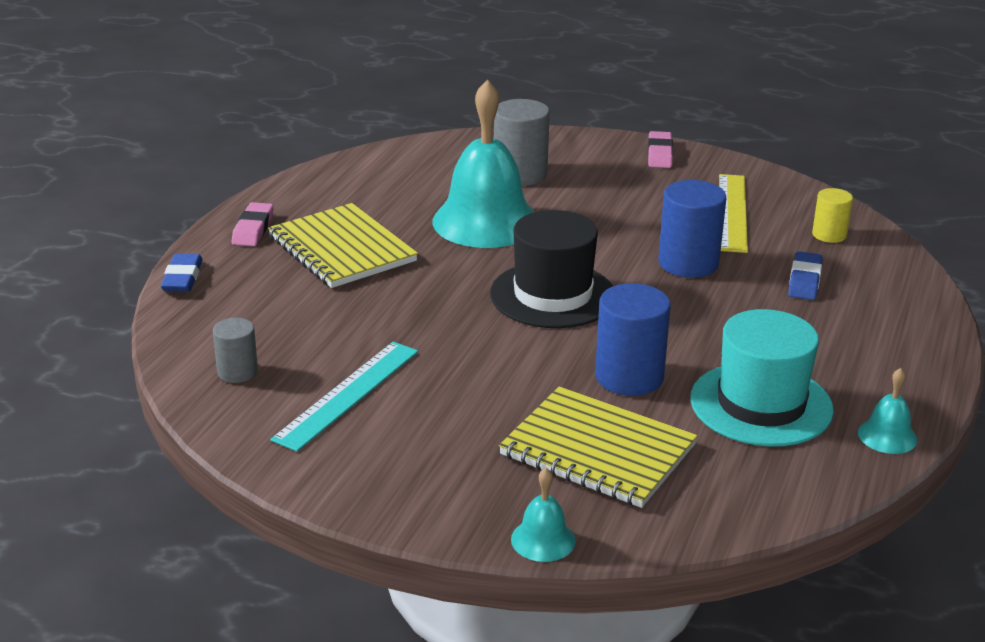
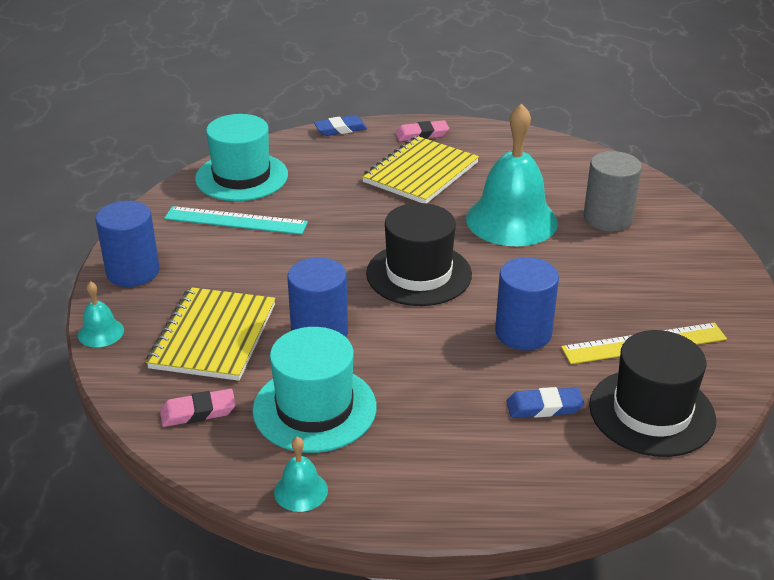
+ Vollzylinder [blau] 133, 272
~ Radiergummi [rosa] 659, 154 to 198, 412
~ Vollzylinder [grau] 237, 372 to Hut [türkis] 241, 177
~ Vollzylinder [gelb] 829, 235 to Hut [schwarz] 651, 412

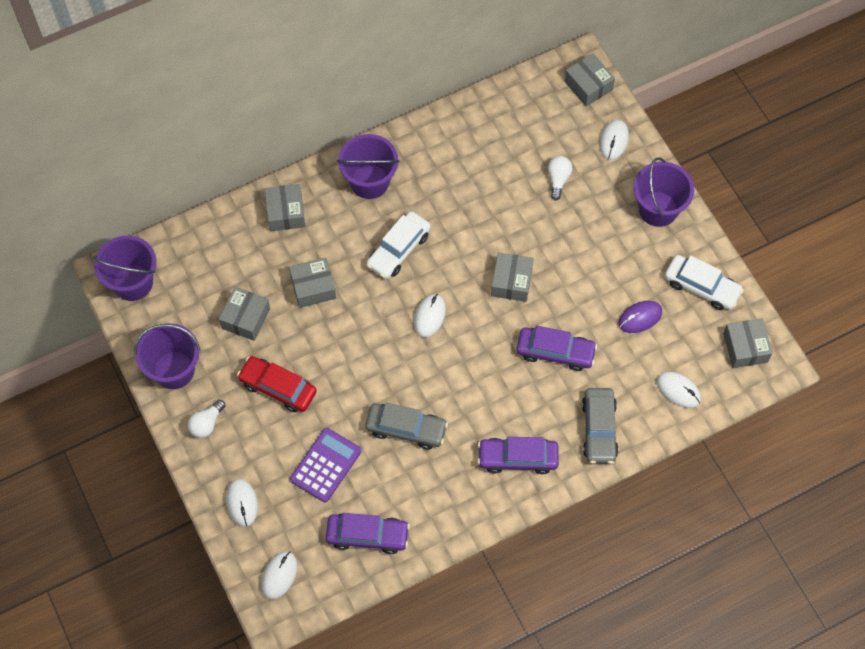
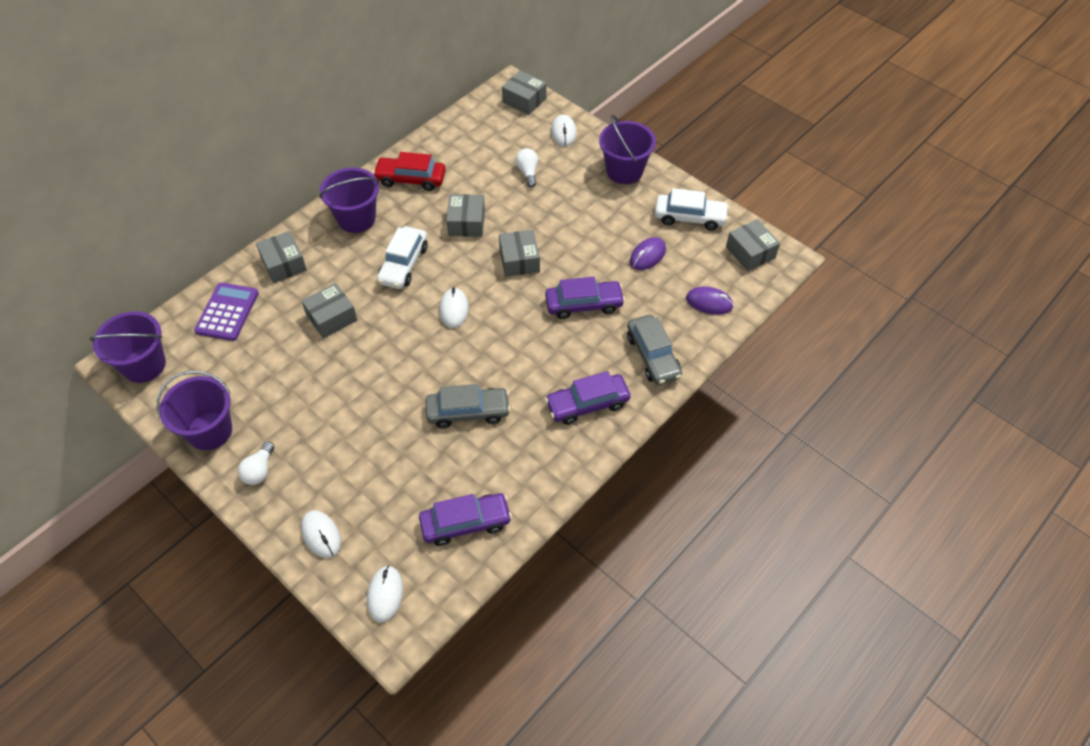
~ Taschenrechner [lila] 326, 465 to 227, 312
~ Auto [rot] 278, 388 to 411, 179
~ Schachtel [grau] 245, 318 to 466, 223
~ Computermaus [weiß] 678, 390 to Computermaus [lila] 709, 302

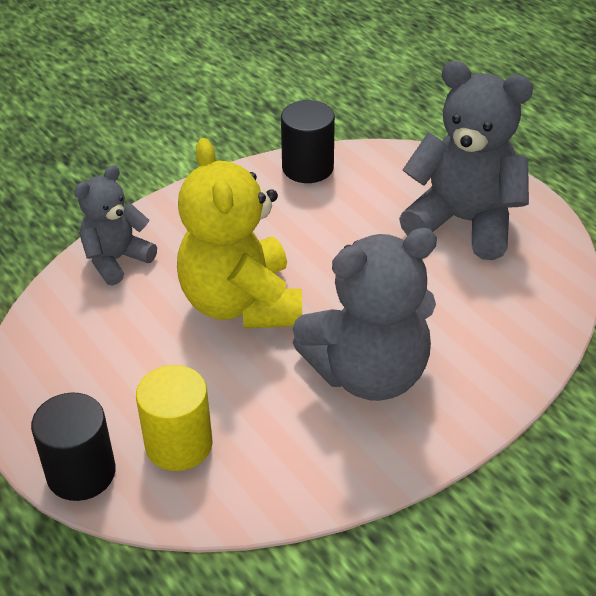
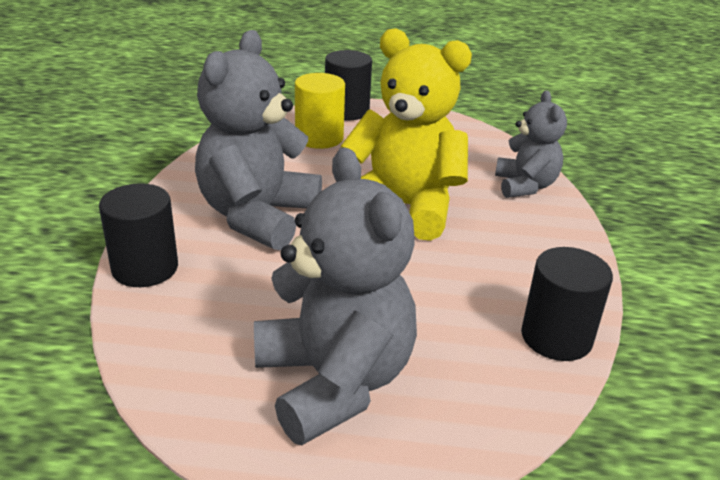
+ Vollzylinder [schwarz] 145, 268
~ Teddybär [grau] 464, 222 = 334, 381 90 degrees counterclockwise

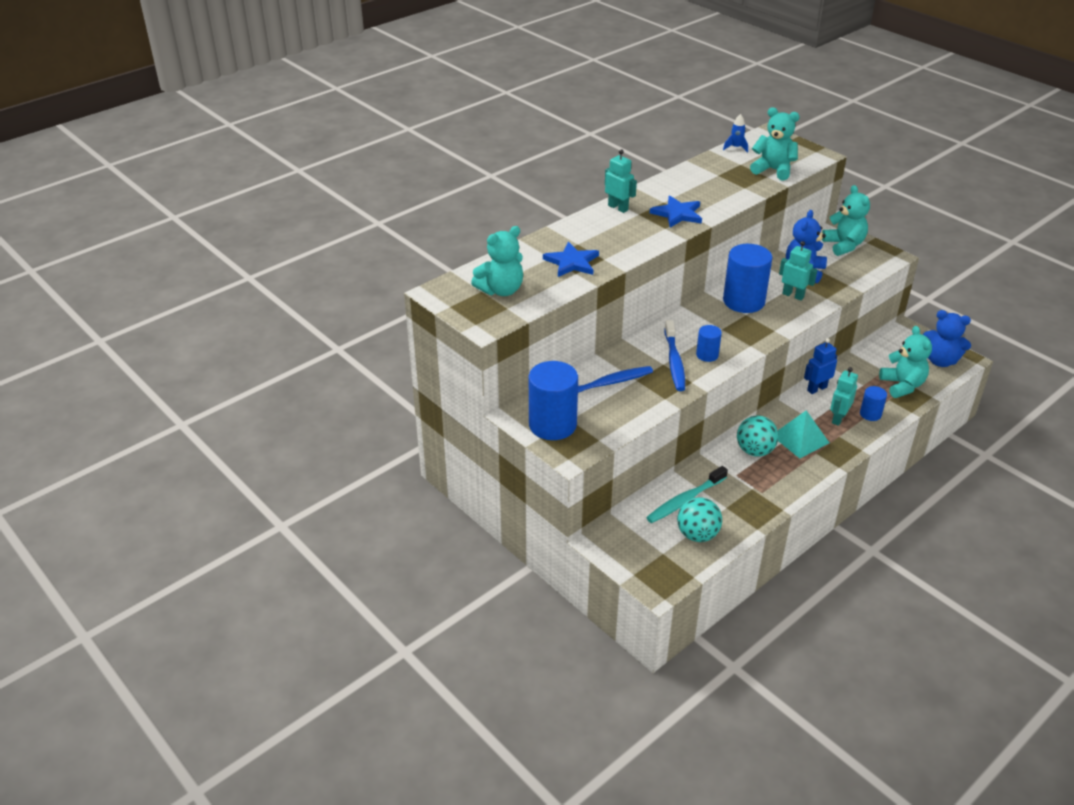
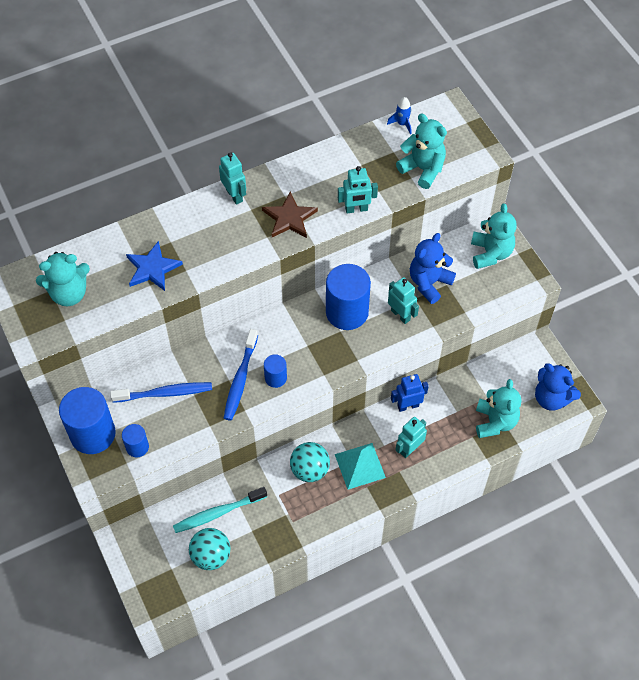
~ Vollzylinder [blau] 870, 414 to 137, 447
~ Stern [blau] 677, 214 to Stern [braun] 289, 218
+ Roboter [türkis] 356, 209

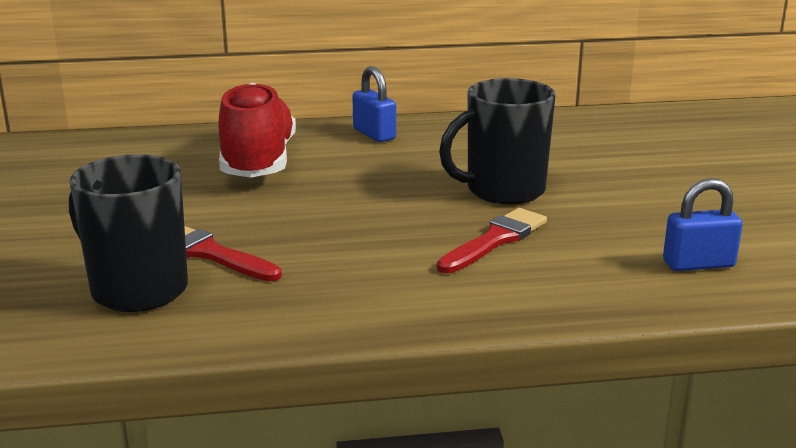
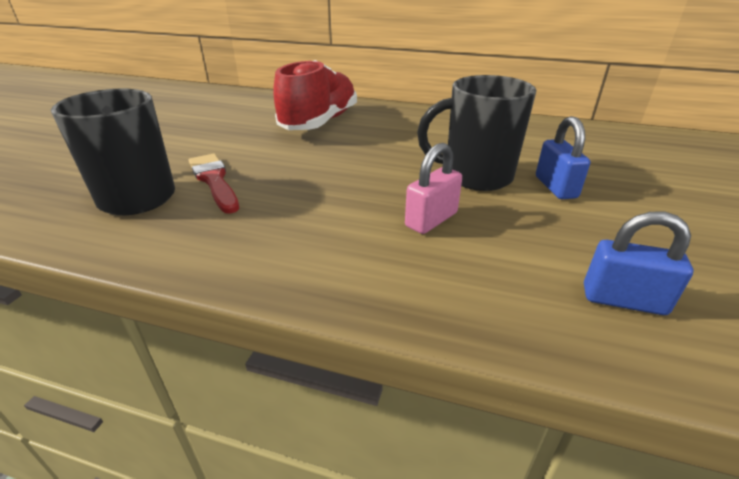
~ Pinsel [rot] 495, 240 to Vorhängeschloss [rosa] 431, 220
~ Vorhängeschloss [blau] 374, 134 to 555, 187

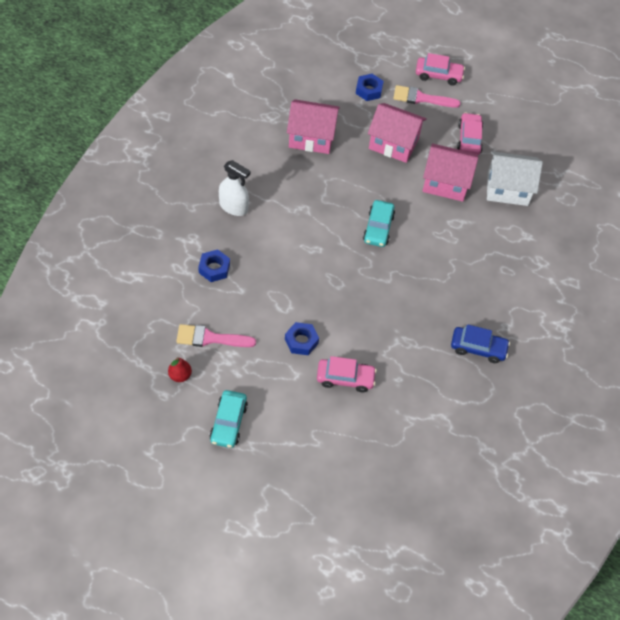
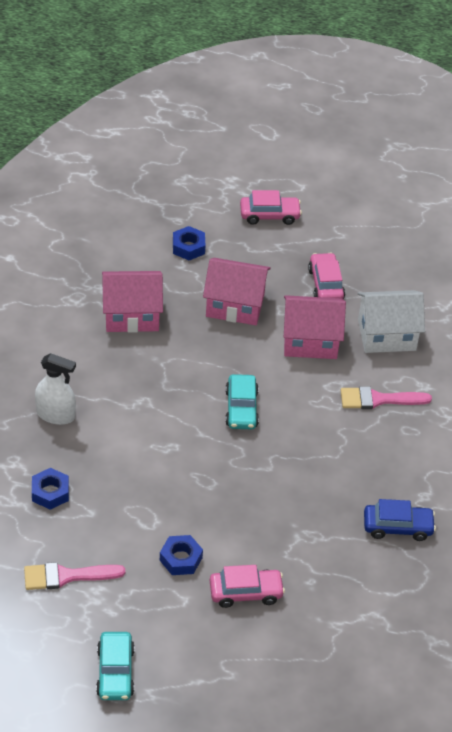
~ Pinsel [rosa] 421, 98 to 378, 399
- Birne [rot] 180, 375

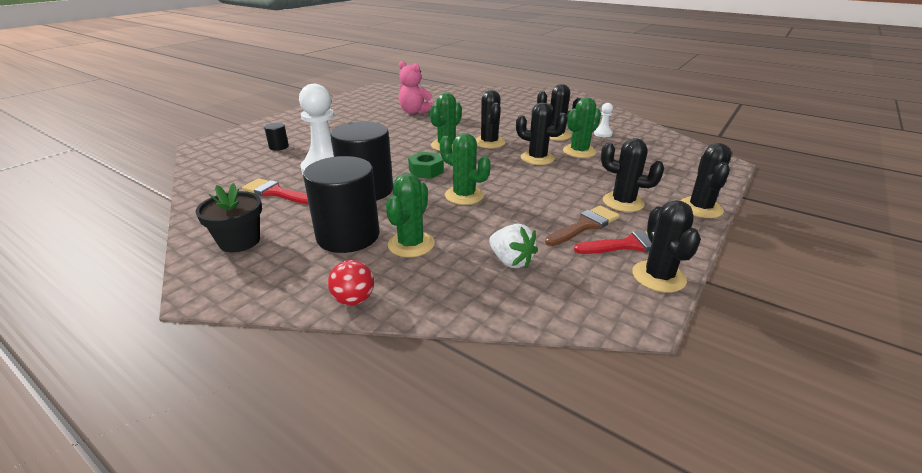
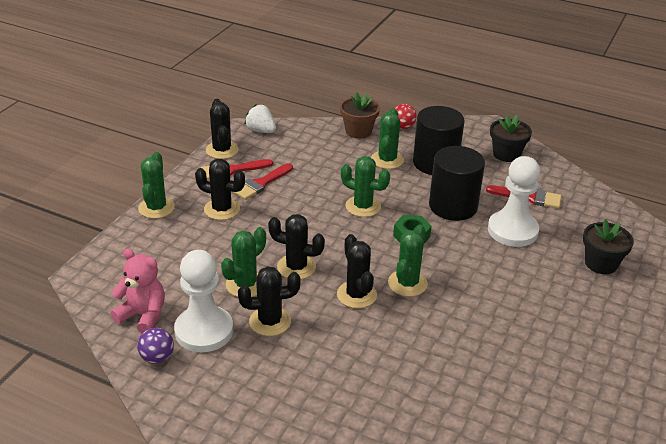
~ Teddybär [rosa] 414, 112 to 143, 315
+ Ball [lila] 157, 357
~ Kaktus [schwarz] 700, 208 to Kaktus [grün] 156, 208
~ Bauer [weiß] 602, 134 = 204, 331 x2.29
~ Pinsel [braun] 585, 225 to Pinsel [rot] 260, 184
~ Erdbeere [weiß] 511, 261 to 261, 131
+ Blumentopf [braun] 358, 131
~ Vollzylinder [schwarz] 279, 147 to Blumentopf [schwarz] 601, 263

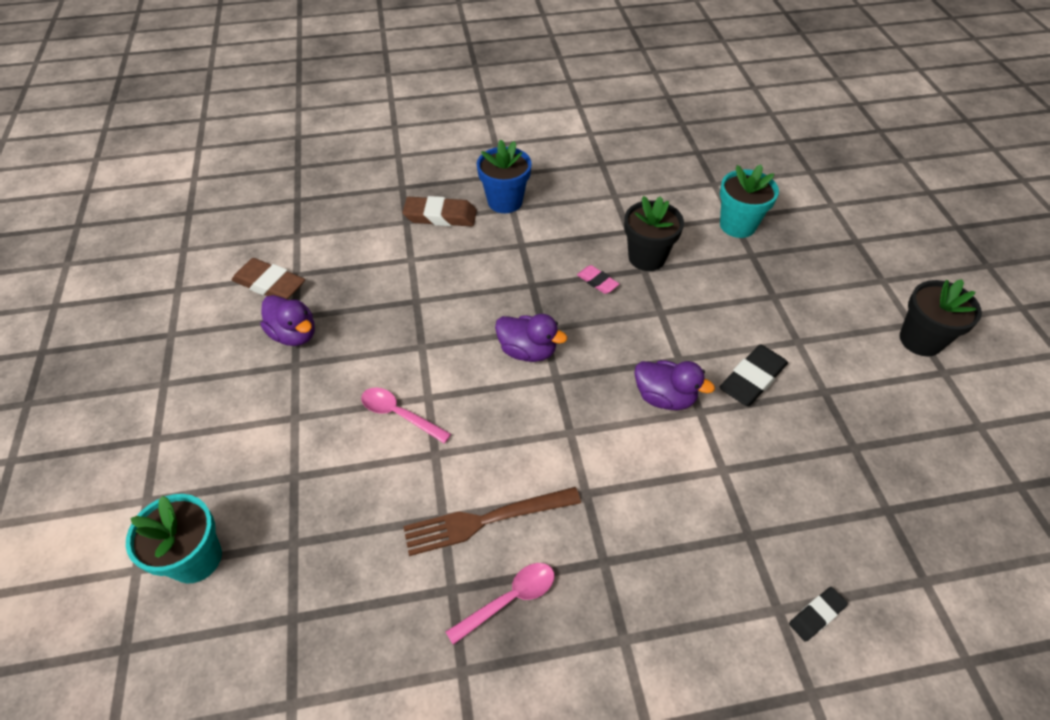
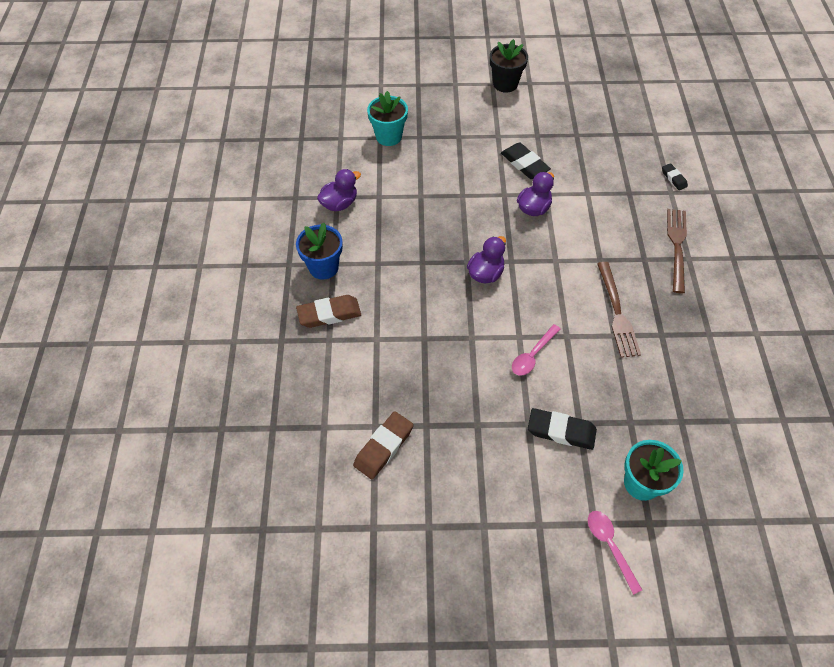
~ Radiergummi [braun] 440, 216 = 329, 314 60 degrees clockwise
~ Ente [lila] 294, 334 to 339, 204
+ Radiergummi [schwarz] 561, 431
~ Löffel [rosa] 509, 599 to 610, 546
+ Gabel [braun] 676, 246
- Radiergummi [rosa] 597, 282
- Blumentopf [schwarz] 647, 257

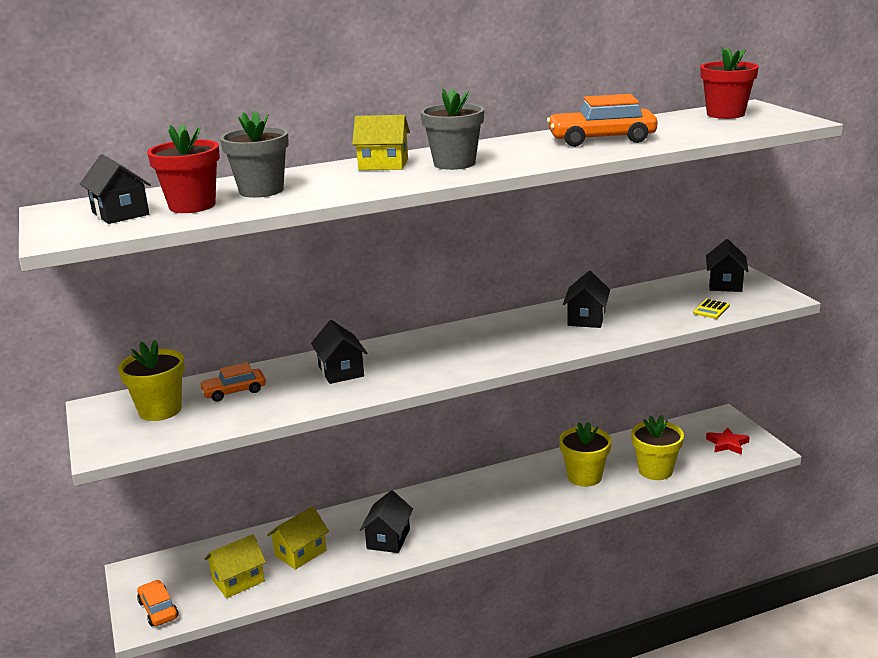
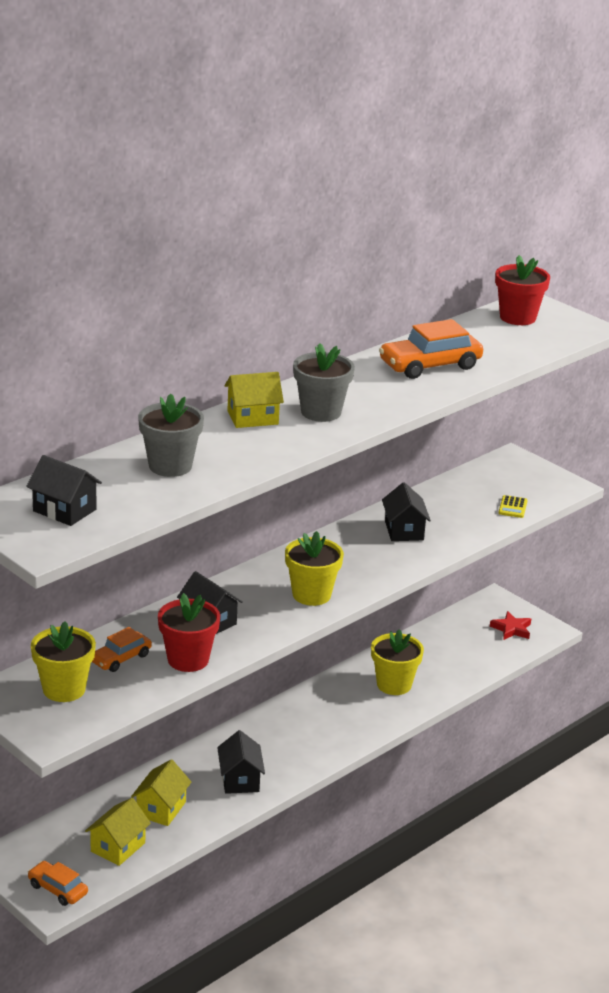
~ Blumentopf [rot] 192, 206 to 188, 660
~ Blumentopf [gelb] 655, 470 to 311, 595
- Haus [schwarz] 725, 284

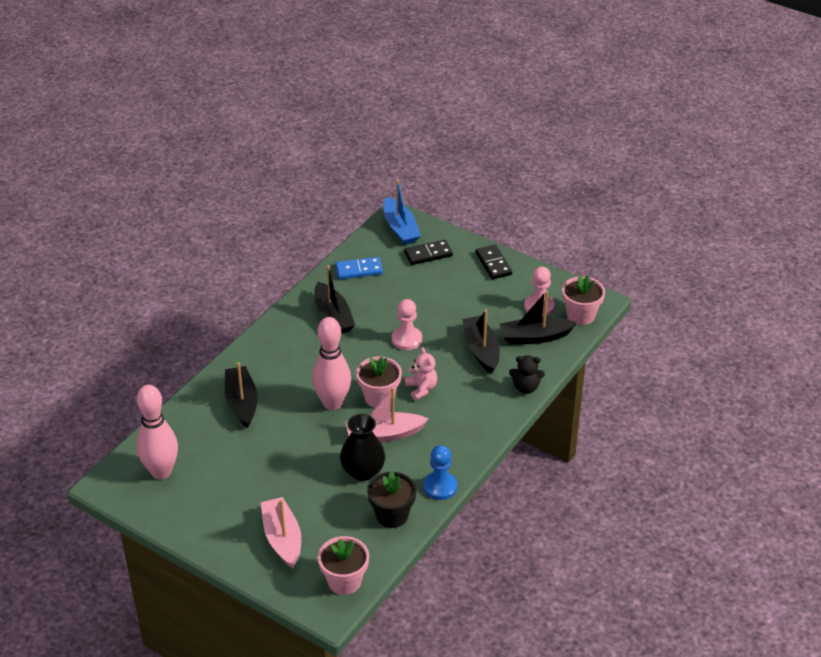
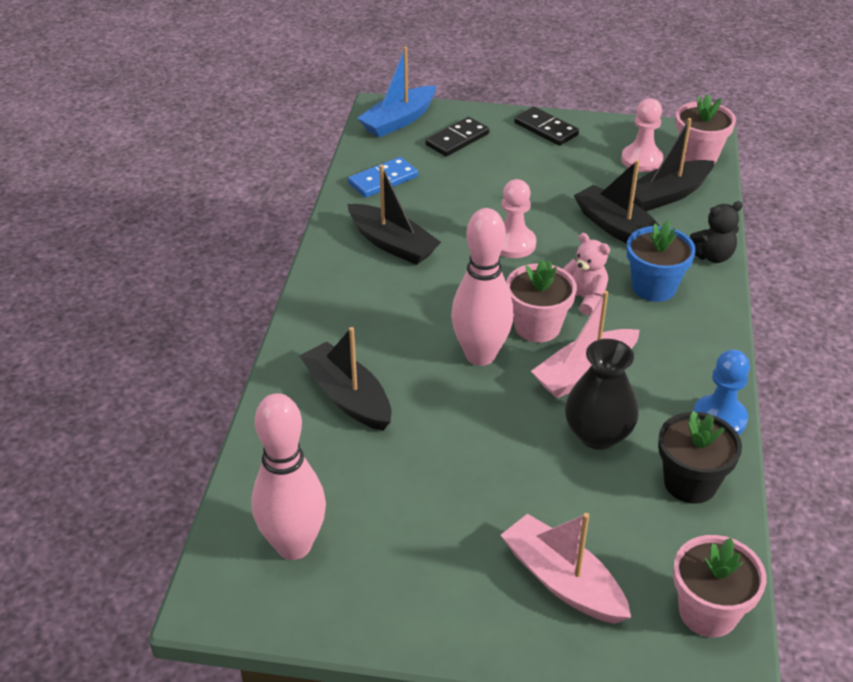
~ Boot [blau] 400, 229 = 399, 121 90 degrees clockwise
+ Blumentopf [blau] 654, 287

